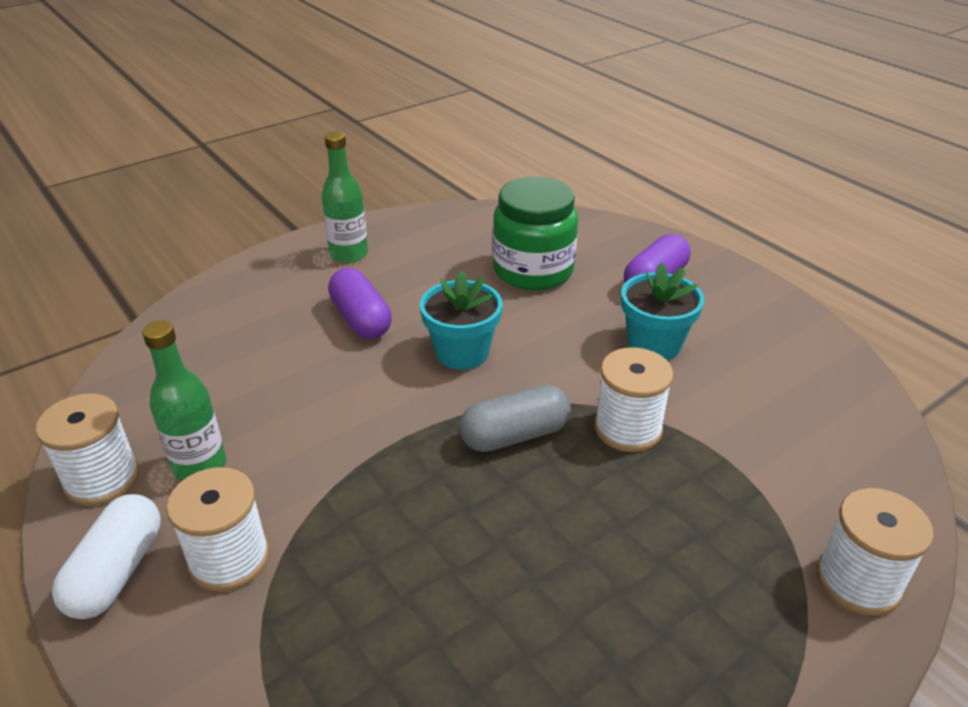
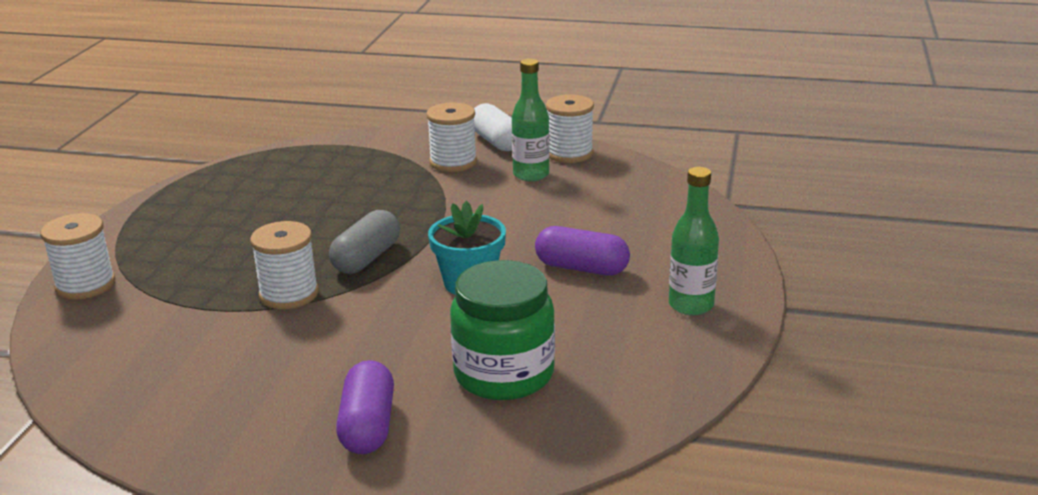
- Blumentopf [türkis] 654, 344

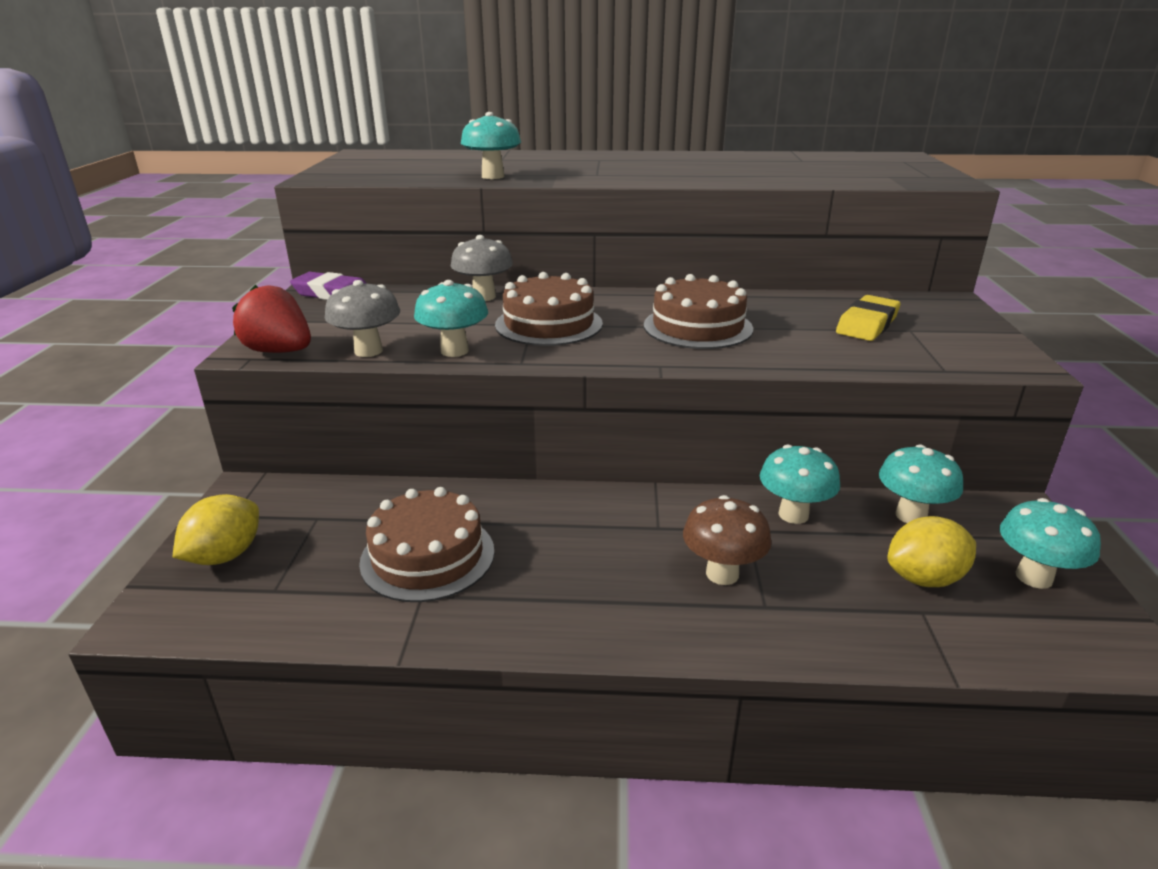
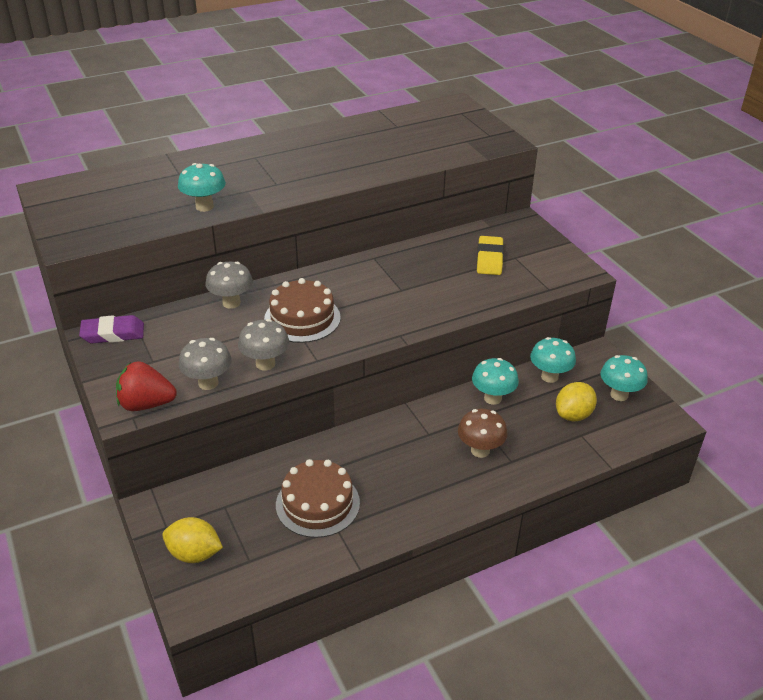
~ Zitrone [gelb] 225, 555 = 194, 554 75 degrees counterclockwise
~ Pilz [türkis] 454, 351 to Pilz [grau] 265, 364
- Kuchen [braun] 697, 327

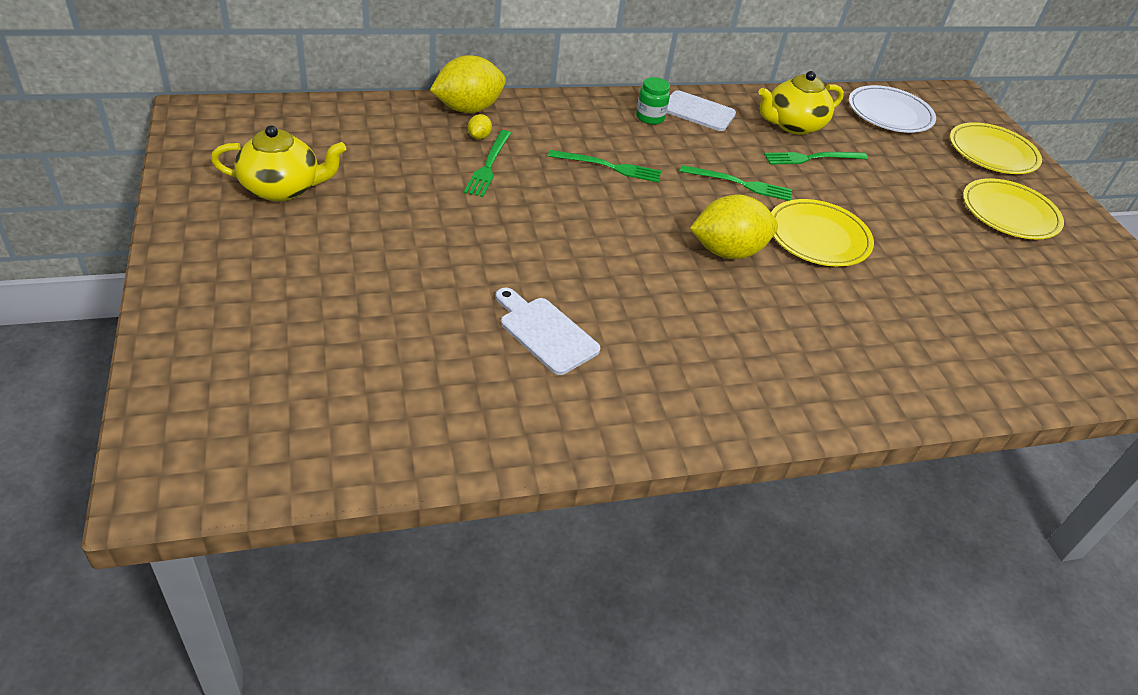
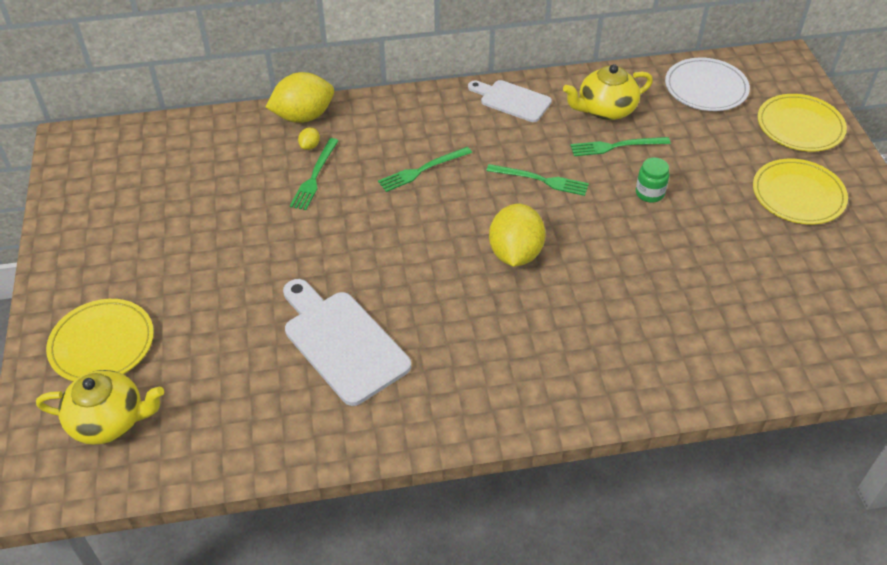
~ Teekanne [gelb] 282, 188 to 109, 421
~ Teller [gelb] 818, 237 to 102, 343
~ Schneidebrett [weiß] 545, 332 = 342, 342 x1.57
~ Gabel [grün] 609, 167 = 422, 170 135 degrees clockwise
~ Zitrone [gelb] 727, 252 = 515, 253 75 degrees counterclockwise
~ Einmachglas [grün] 650, 117 to 649, 193

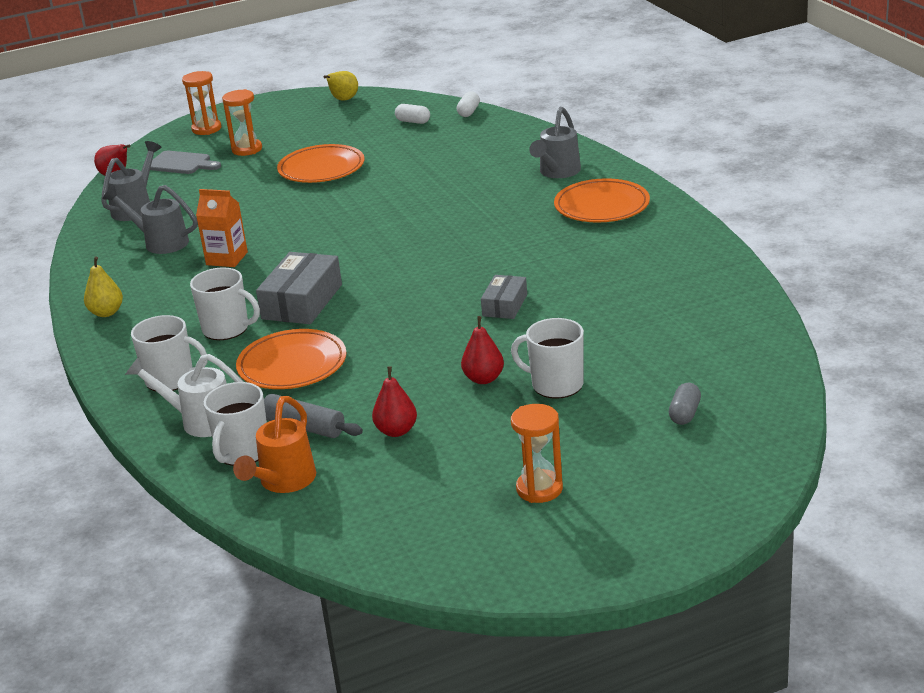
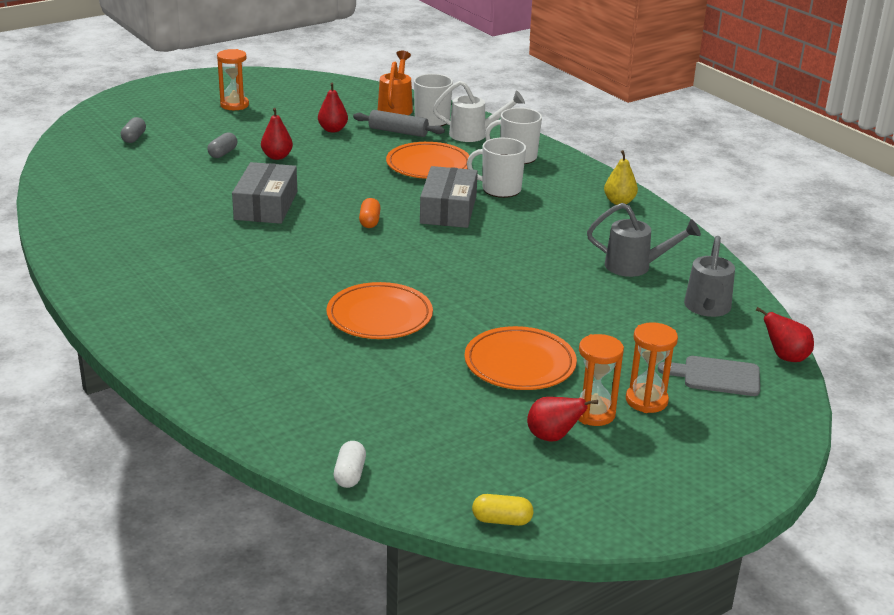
~ Tasse [weiß] 556, 385 to Kapsel [grau] 223, 153
~ Schachtel [grau] 504, 305 = 266, 205 x1.68
~ Teller [orange] 602, 206 to 379, 316
+ Kapsel [orange] 369, 221
+ Kapsel [gelb] 502, 520
+ Birne [rot] 553, 437
~ Sanduhr [orange] 206, 129 to 593, 413
- Getränkekarton [orange] 227, 258
- Birne [gelb] 343, 100
- Kapsel [weiß] 413, 121
- Gießkanne [grau] 557, 173

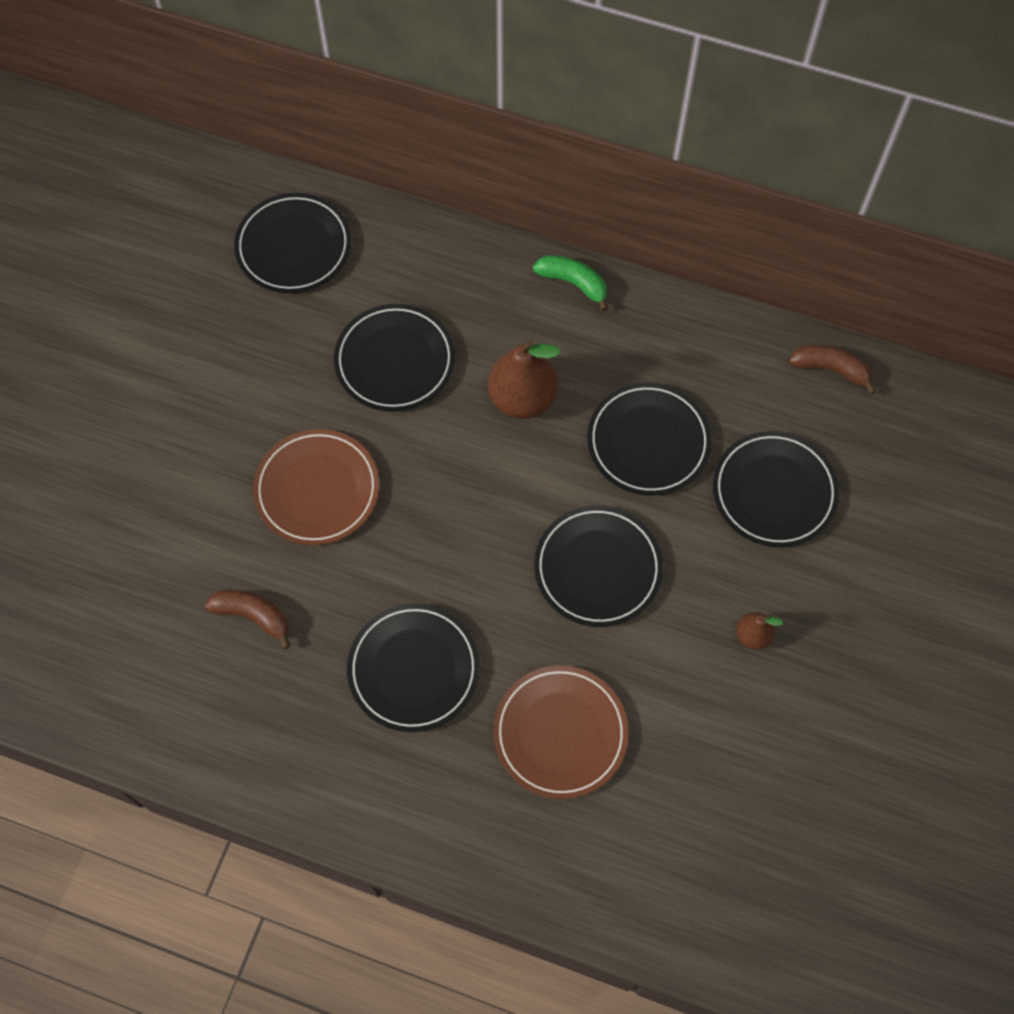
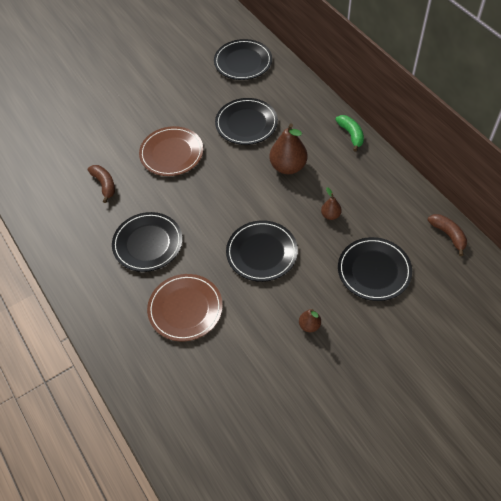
~ Teller [schwarz] 648, 441 to Birne [braun] 330, 215

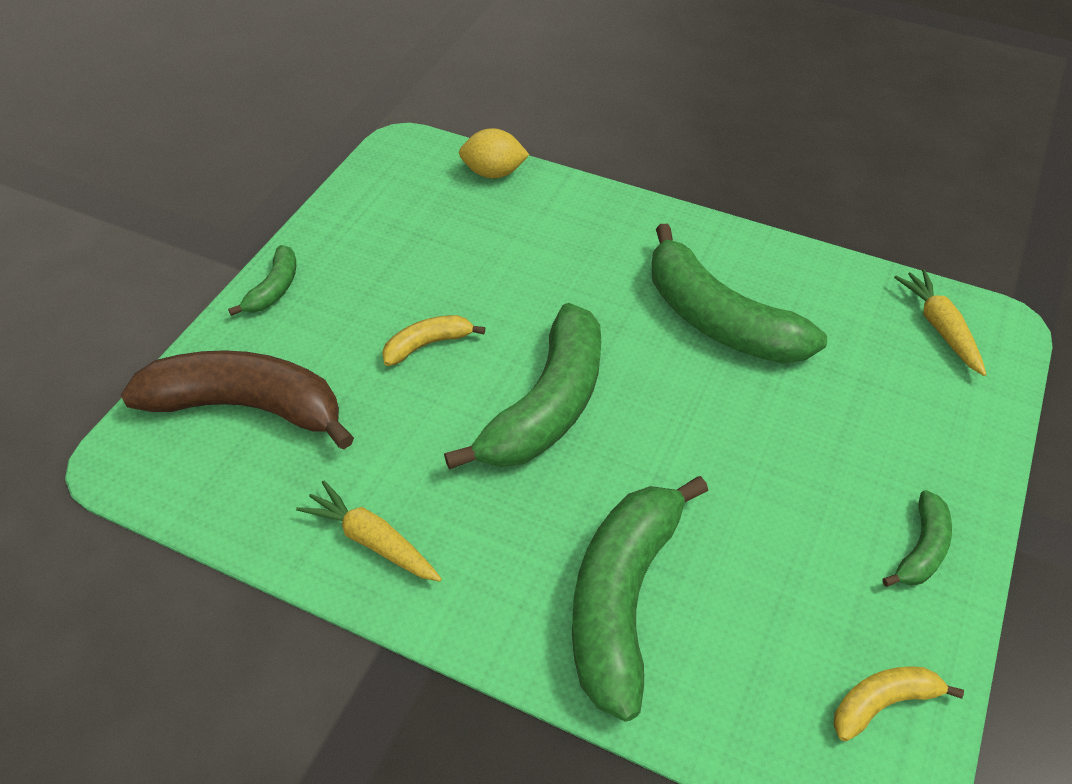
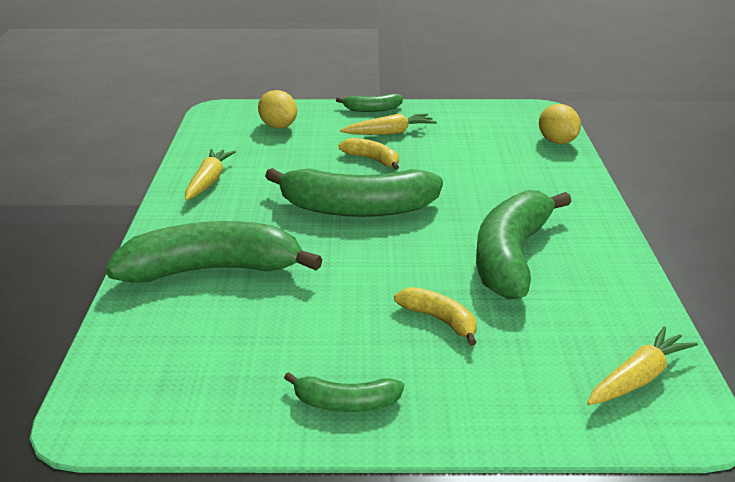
~ Banane [braun] 247, 407 to Zitrone [gelb] 278, 126
+ Karotte [gelb] 390, 133
~ Banane [gelb] 883, 703 to 440, 320

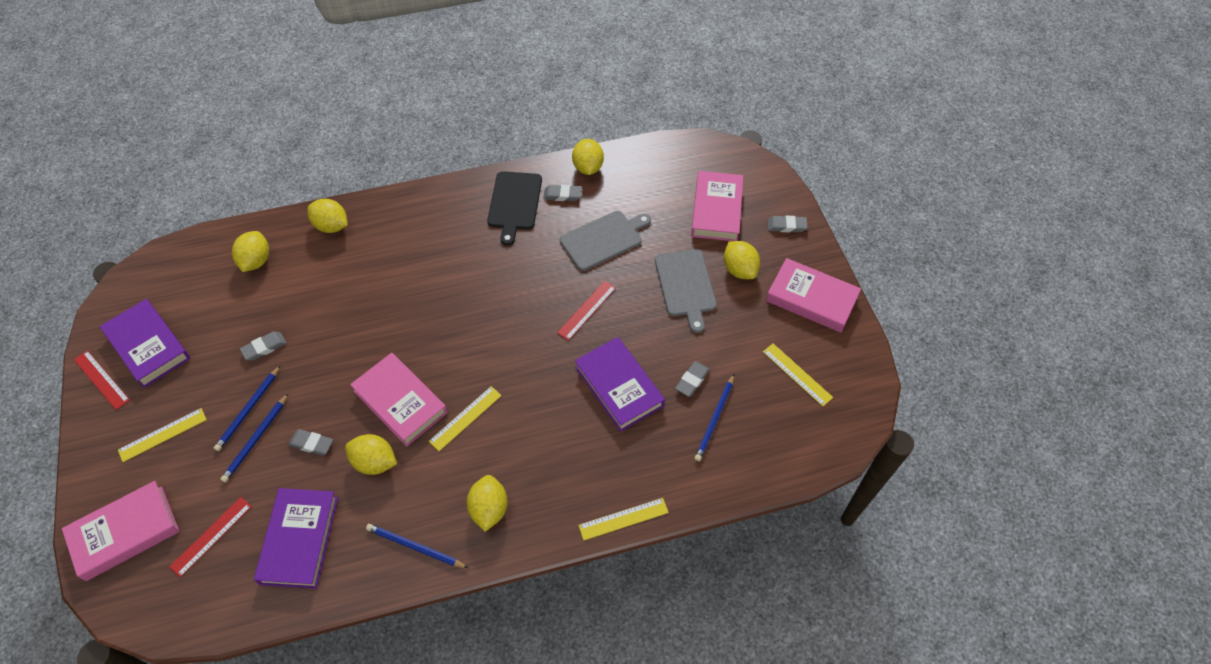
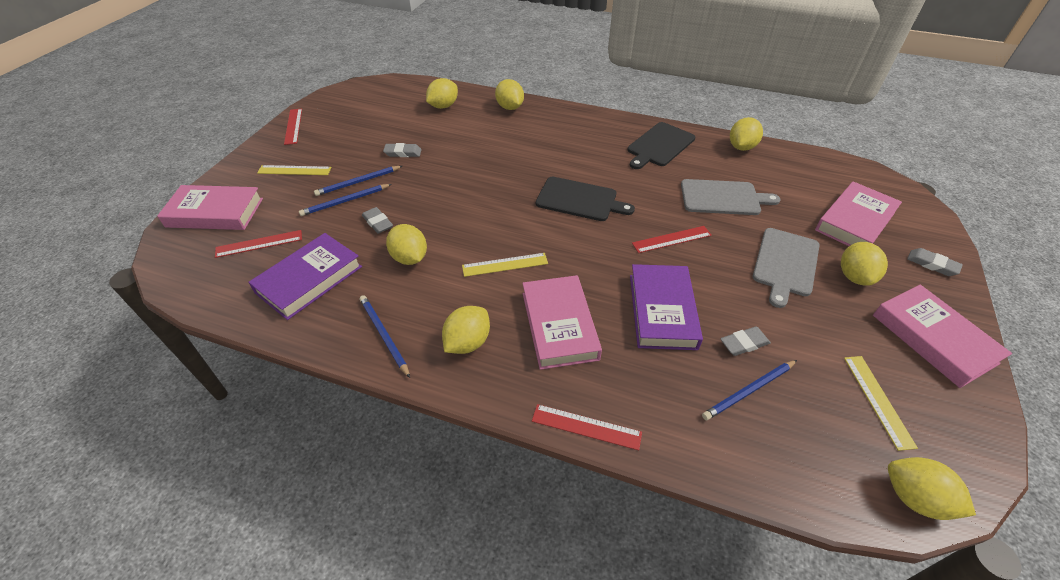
~ Buch [rosa] 400, 402 to 559, 325
~ Lineal [gelb] 623, 519 to Lineal [rot] 586, 426
+ Schneidebrett [schwarz] 579, 200
+ Zitrone [gelb] 914, 498
- Buch [lila] 148, 346
- Radiergummi [grau] 562, 195

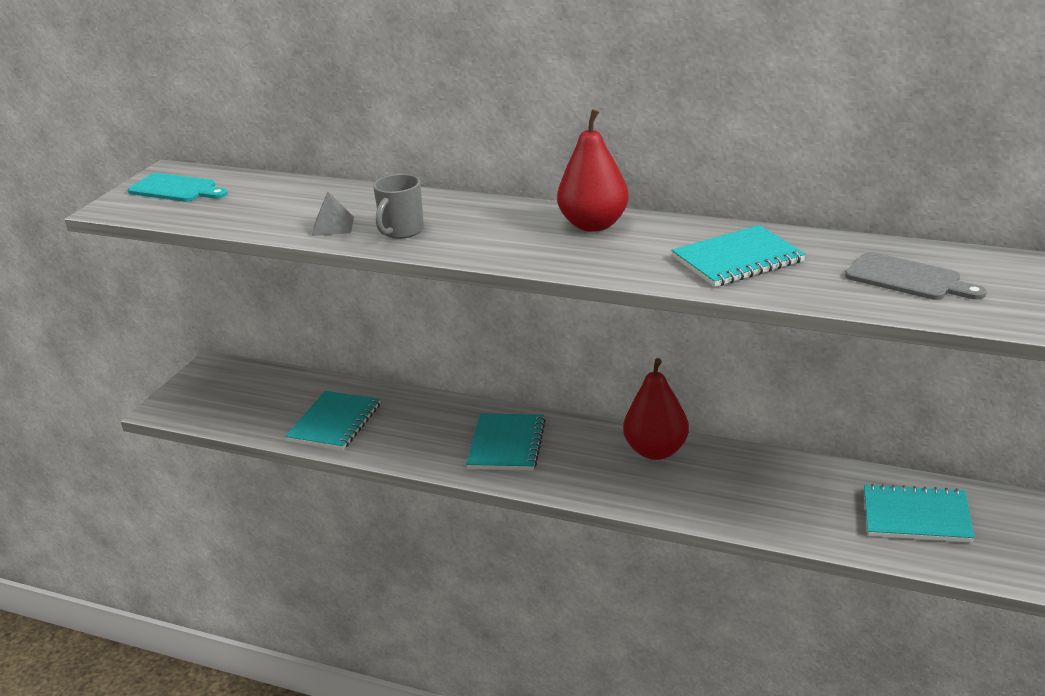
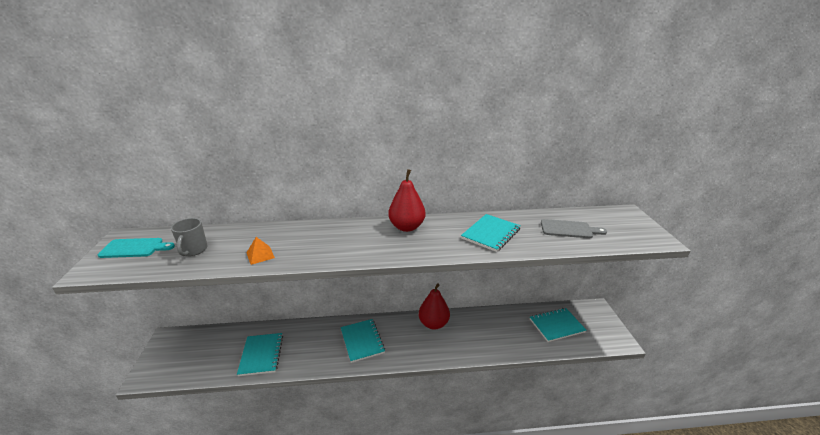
~ Tasse [grau] 401, 231 to 194, 250
~ Pyramide [grau] 333, 226 to Pyramide [orange] 260, 255

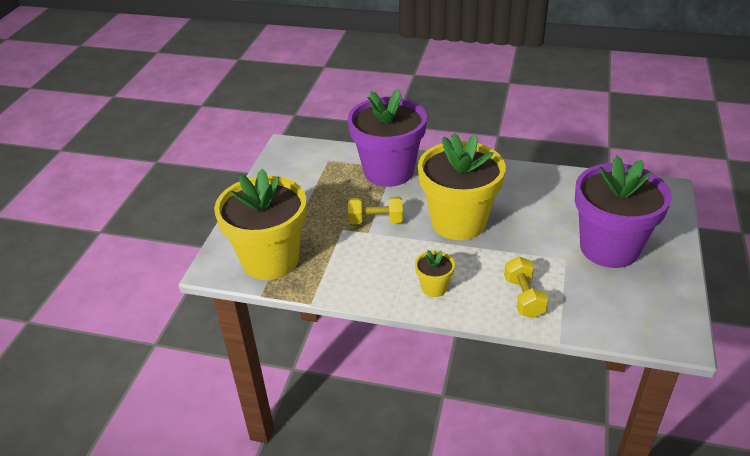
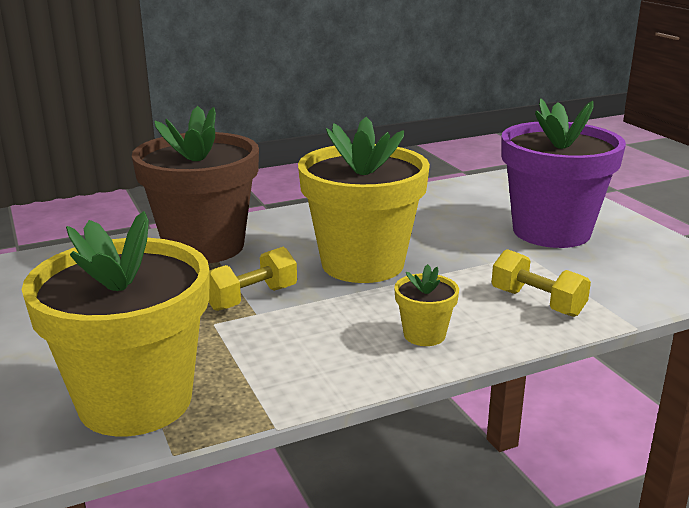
~ Blumentopf [lila] 388, 171 to Blumentopf [braun] 204, 246

